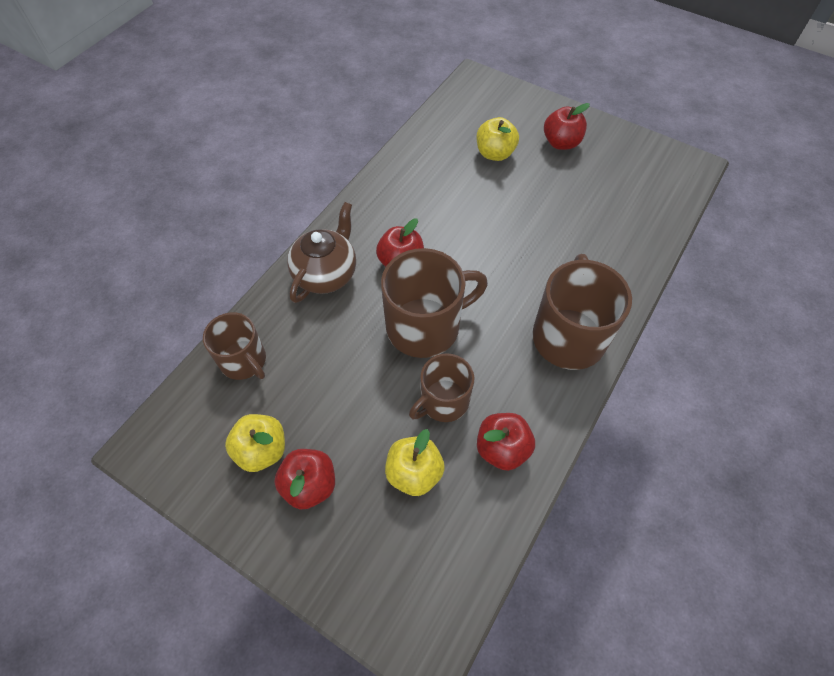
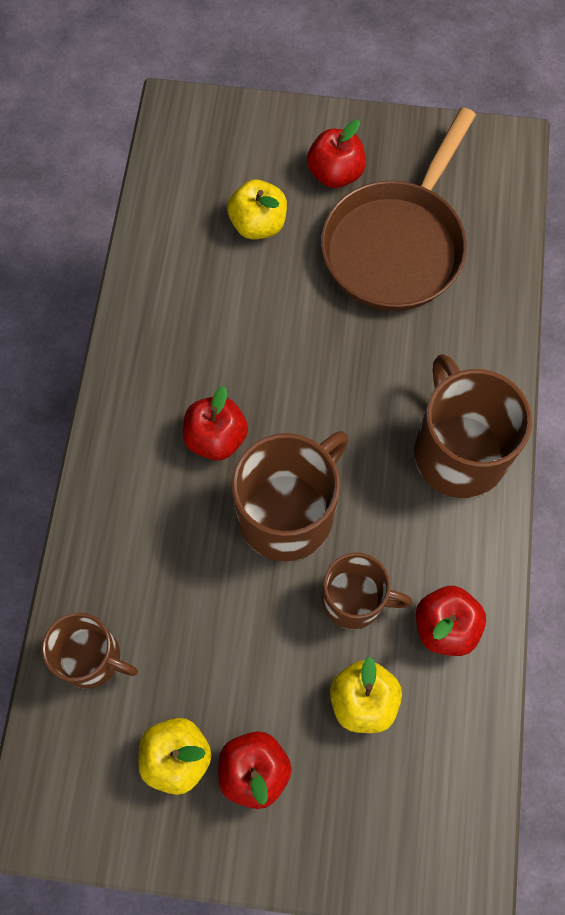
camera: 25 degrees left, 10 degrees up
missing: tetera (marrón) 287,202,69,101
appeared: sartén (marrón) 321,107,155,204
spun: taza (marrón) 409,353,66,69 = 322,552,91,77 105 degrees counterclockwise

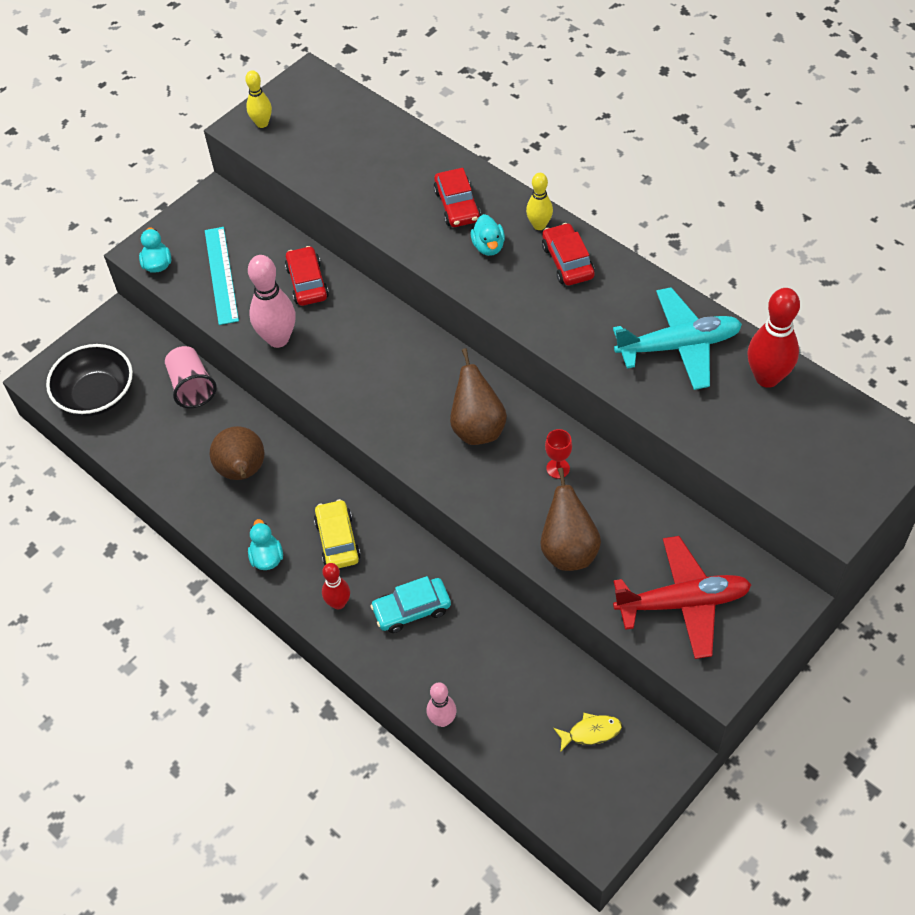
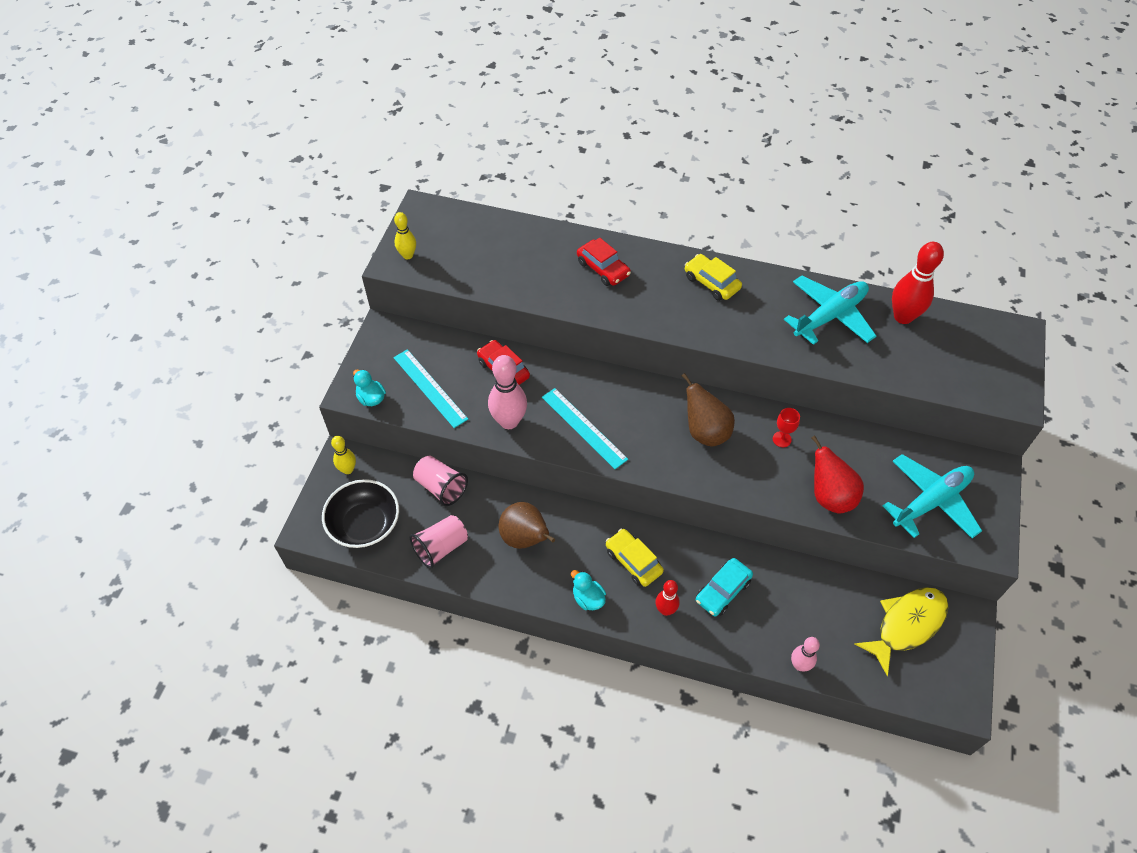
camera: 30 degrees left, 0 degrees up
missing: pato (turquesa) 471,214,34,42
appeared: vaso (rosa) 410,515,58,54; regla (turquesa) 542,388,86,81
relocated: bolo (amarillo) 526,173,27,57 to 331,436,25,38
colour: pera (marrón) 541,468,60,103 to pera (rojo) 811,435,53,78; coche (rojo) 542,223,53,63 to coche (amarillo) 685,254,57,47; avión (rojo) 613,536,139,123 to avión (turquesa) 883,454,99,84
size: pez (amarillo) 554,713,68,38 = 854,587,94,89 x2.03

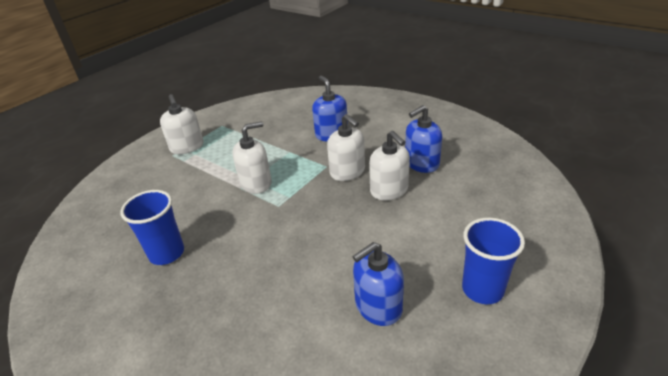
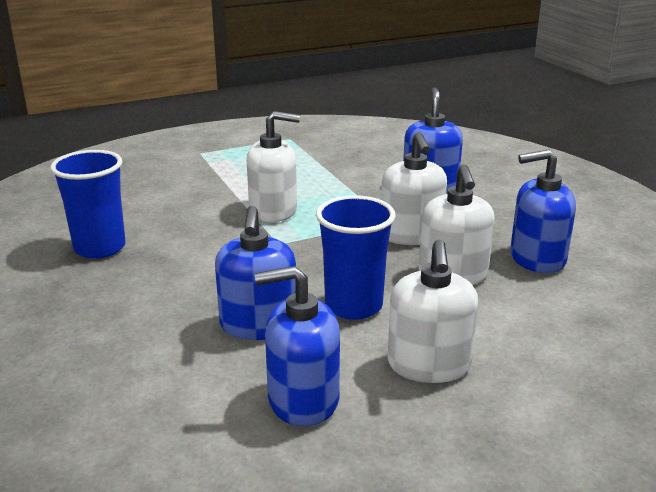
camera: 25 degrees right, 10 degrees down
appeared: dispensador de jabón (azul) 215,206,81,134
relocated: dispensador de jabón (blanco) 160,94,44,60 to 388,239,90,144; vaso (azul) 462,218,63,86 to 316,195,80,125

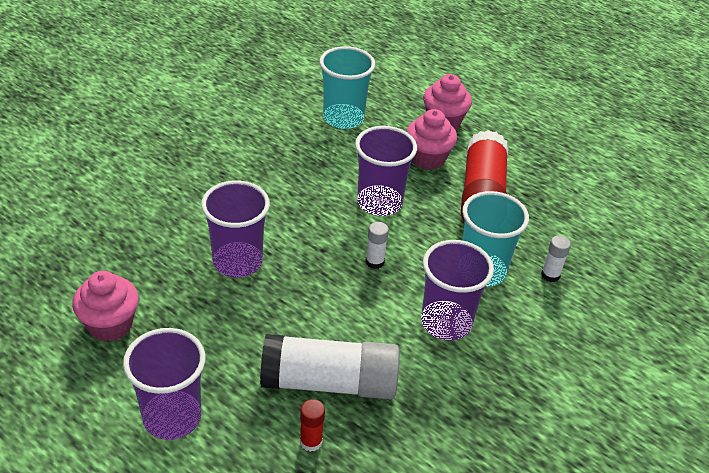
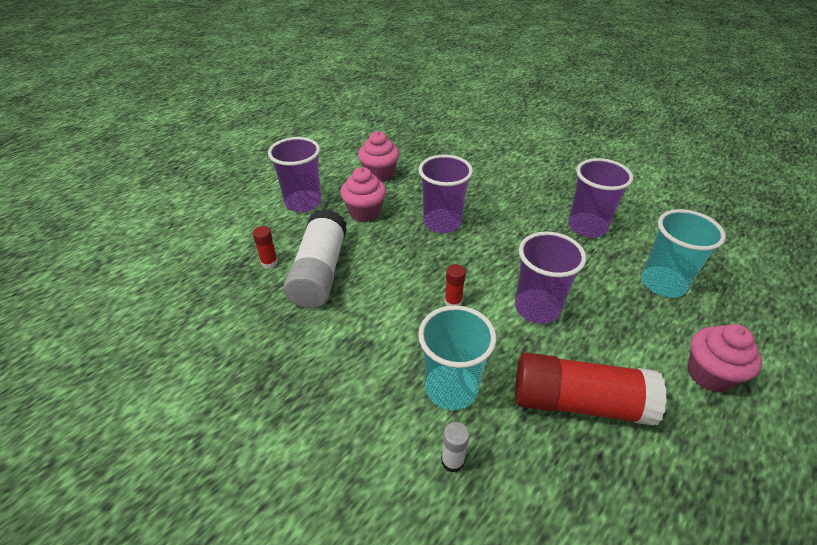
camera: 95 degrees right, 0 degrees up
relocated: magdalena (rosa) 406,109,51,61 to 340,167,46,55; vaso (morado) 421,240,73,100 to 568,158,65,79
colour: barra de pegamento (blanco) 365,222,24,47 to barra de pegamento (rojo) 444,264,22,42

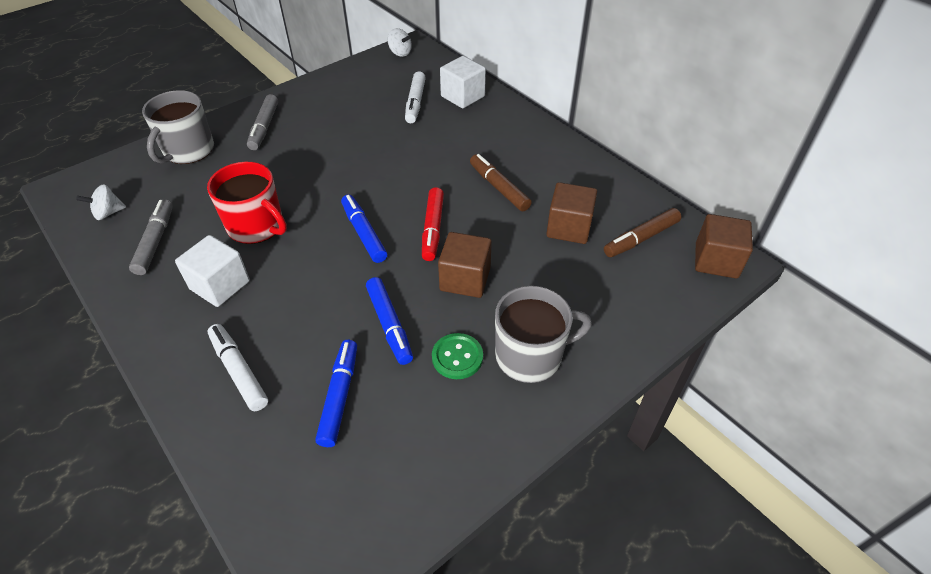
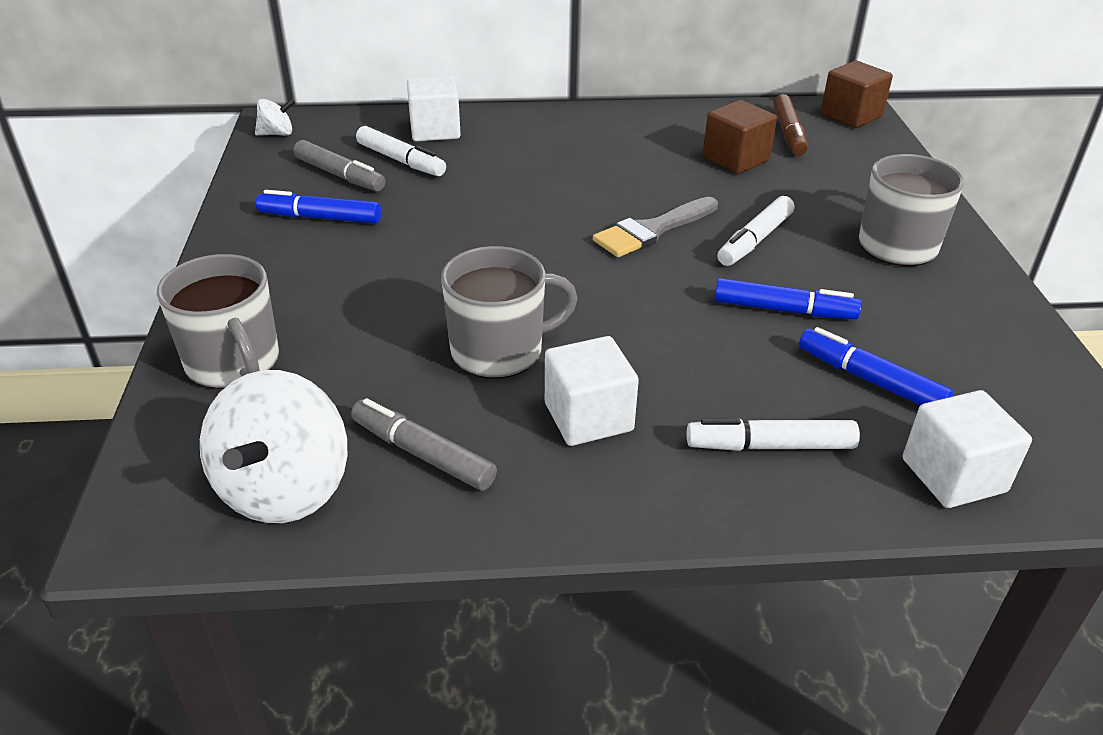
camera: 55 degrees left, 10 degrees down
missing: botón (verde) 432,333,51,46; rotulador (marrón) 470,154,62,57
appeared: cubo (blanco) 903,390,129,118
relocated: rotulador (gris) 247,94,31,56 to 294,140,91,51; rotulador (azul) 341,194,46,69 to 256,190,125,33
exchanged: rotulador (rojo) 422,187,22,74 to pincel (gris) 593,197,125,60; cubo (marrón) 438,232,54,66 to rotulador (blanco) 717,196,77,70
colour: taza (rojo) 207,162,80,82 to taza (gris) 441,246,137,133
size: peonza (blanco) 76,184,50,36 = 200,370,147,153 x2.09

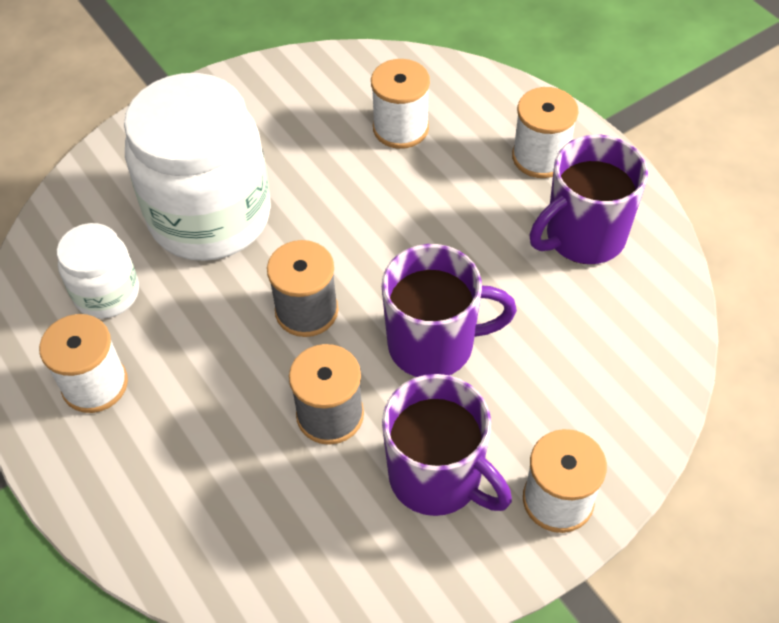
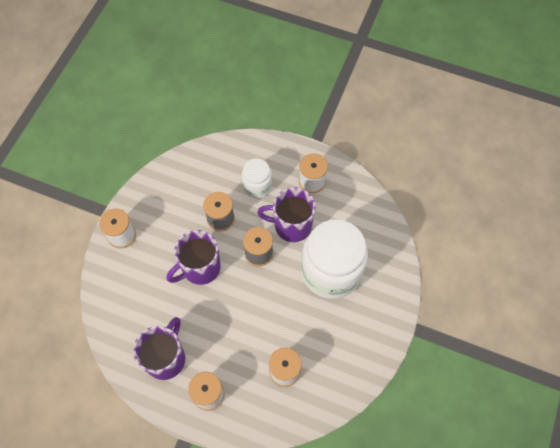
camera: 145 degrees right, 10 degrees up
relocated: tarro (blanco) 57,223,82,96 to 242,159,30,39; taza (morado) 382,374,130,142 to 257,187,59,55

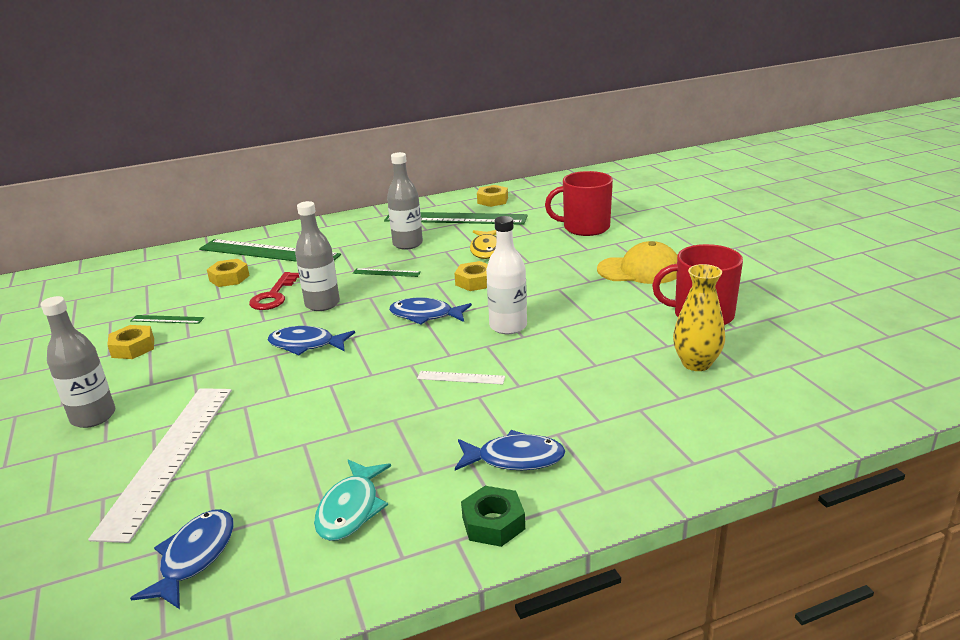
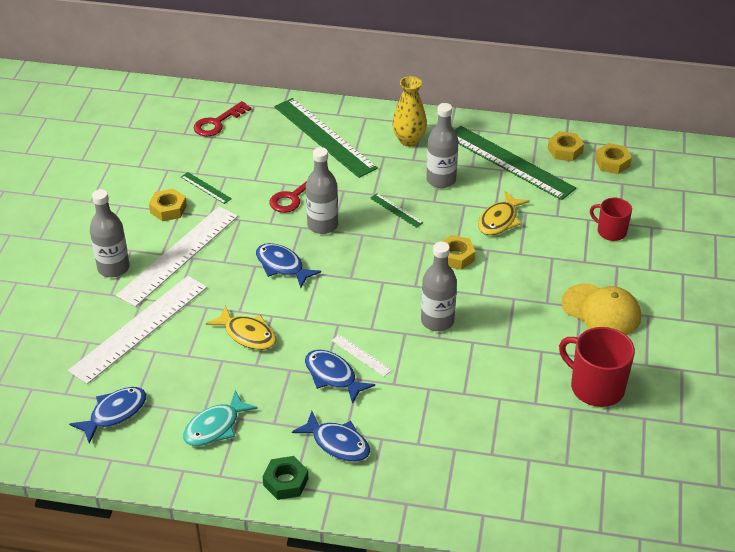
camera: 30 degrees right, 15 degrees up
appeared: regla (blanco) 116,207,122,100; llave (rojo) 194,101,57,36; pez (amarillo) 206,305,70,45
relocated: tuerca (amarillo) 207,259,43,28 to 595,143,37,31; pez (azul) 389,298,83,27 to 305,350,70,54; florero (amarillo) 673,264,52,107 to 392,76,35,71
colour: botella (blanco) 486,216,41,118 to botella (gris) 421,241,36,90
size: taza (rojo) 545,171,68,65 = 590,198,42,43 x0.61

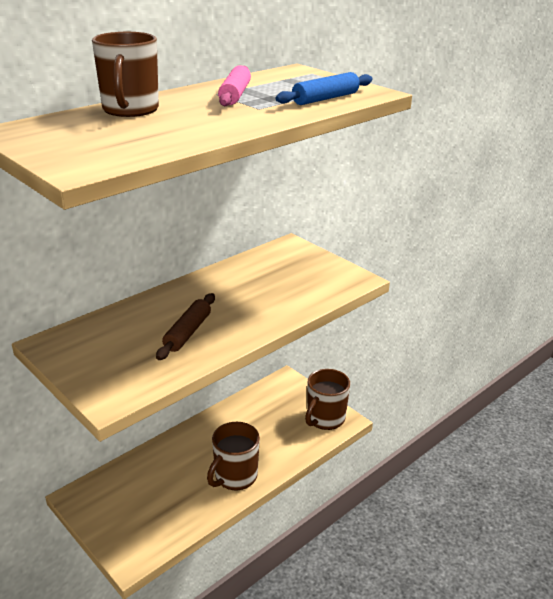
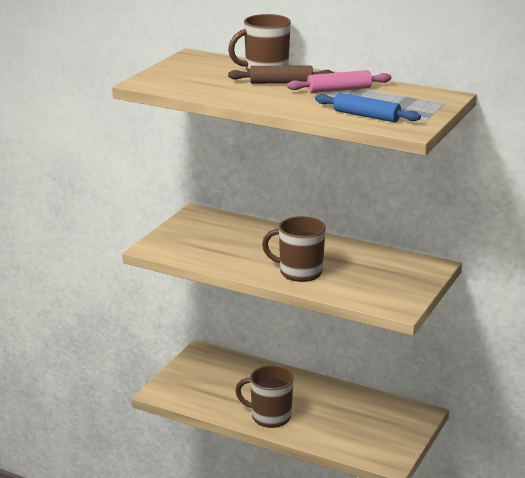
camera: 70 degrees right, 5 degrees down
relocated: rodillo (marrón) 156,293,59,67 to 228,66,106,18; taza (marrón) 305,369,45,61 to 262,216,64,66

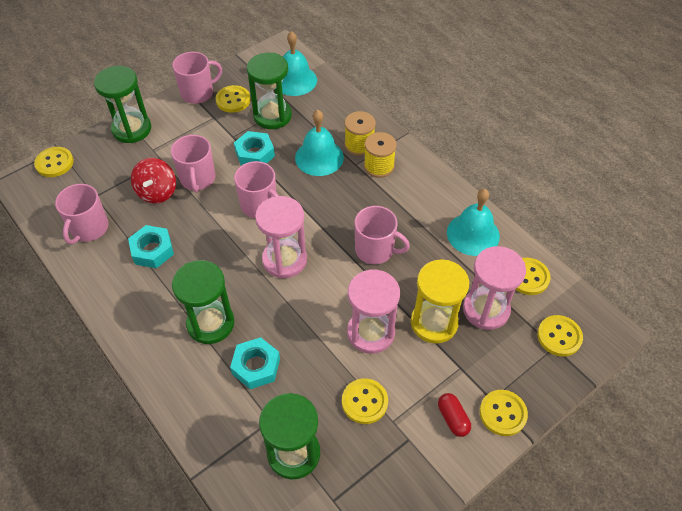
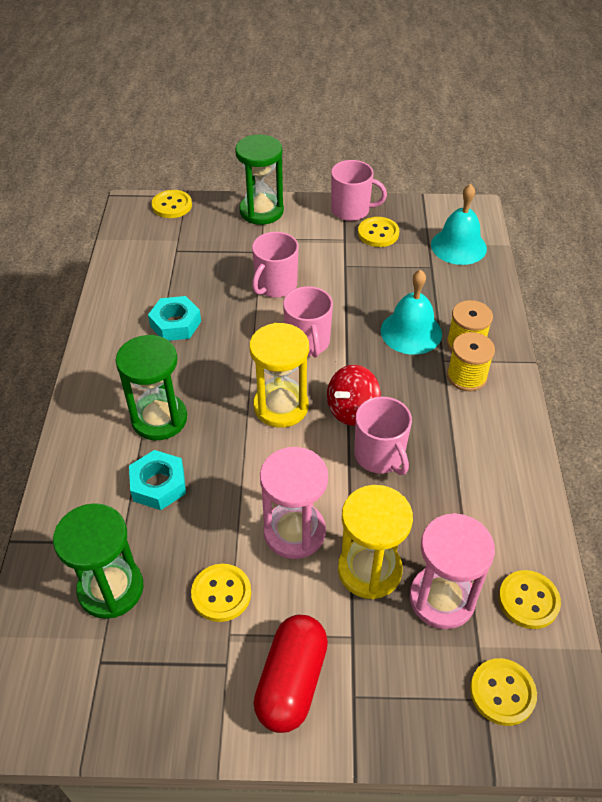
camera: 40 degrees right, 5 degrees down
missing: taza (rosa) 55,184,54,60; tuerca (turquesa) 234,131,41,35; reloj de arena (verde) 247,52,45,77; campana (turquesa) 447,189,53,67; botón (amarillo) 480,390,48,46
relocated: peonza (rojo) 131,158,45,46 to 327,365,54,61
colour: reloj de arena (rosa) 255,196,52,82 to reloj de arena (amarillo) 249,323,60,105
size: cápsula (rojo) 438,393,33,44 = 254,615,74,118 x1.85

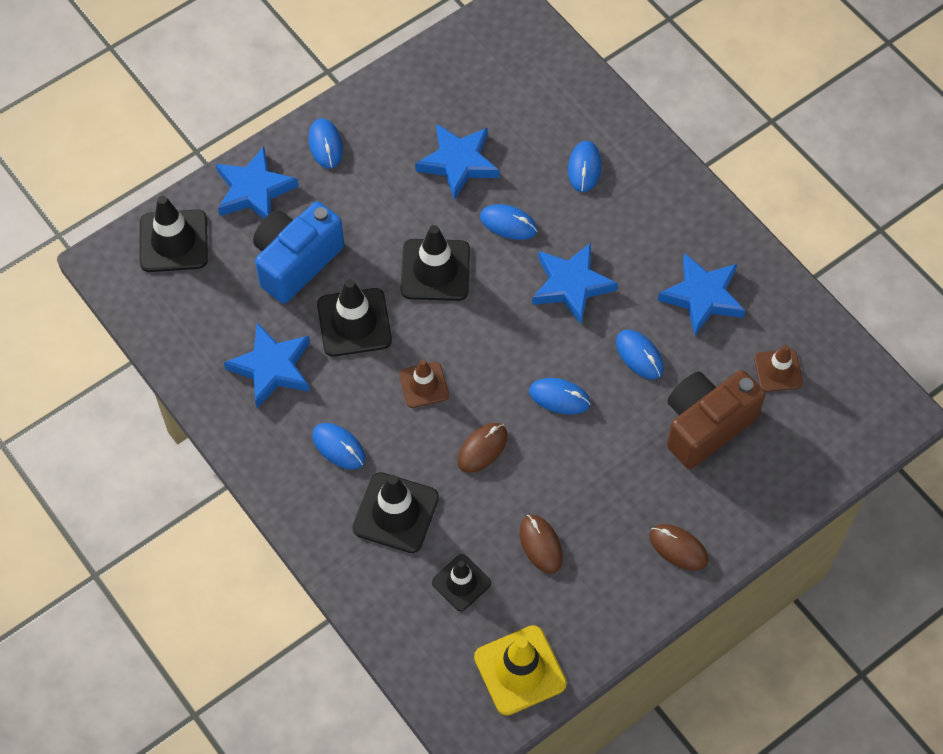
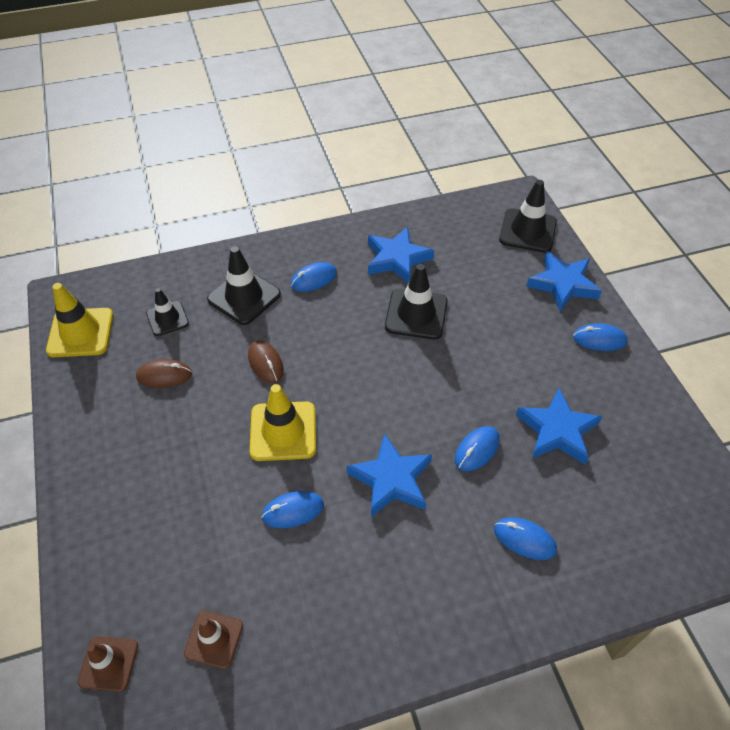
camera: 110 degrees right, 10 degrees down
missing: cámara (azul) 253,201,91,103; cono de tráfico (negro) 401,225,69,76; ratón (marrón) 650,524,58,47; estrella (azul) 658,253,87,82; cámara (marrón) 667,370,98,99
relocated: cono de tráfico (marrón) 399,359,50,49 to 78,636,60,56
exchanged: ratón (azul) 529,378,62,37 to cono de tráfico (amarillo) 250,384,66,77

